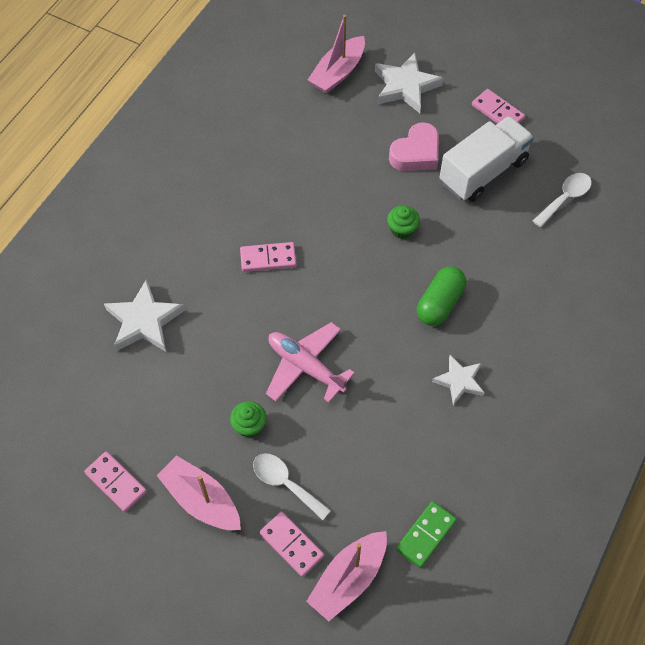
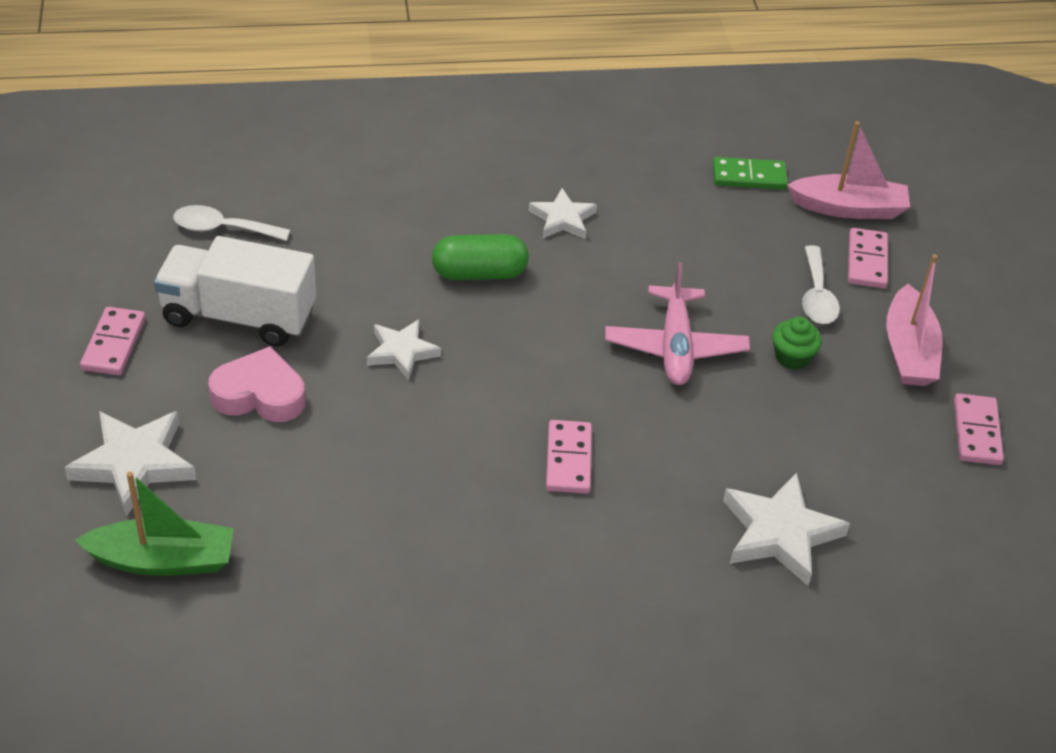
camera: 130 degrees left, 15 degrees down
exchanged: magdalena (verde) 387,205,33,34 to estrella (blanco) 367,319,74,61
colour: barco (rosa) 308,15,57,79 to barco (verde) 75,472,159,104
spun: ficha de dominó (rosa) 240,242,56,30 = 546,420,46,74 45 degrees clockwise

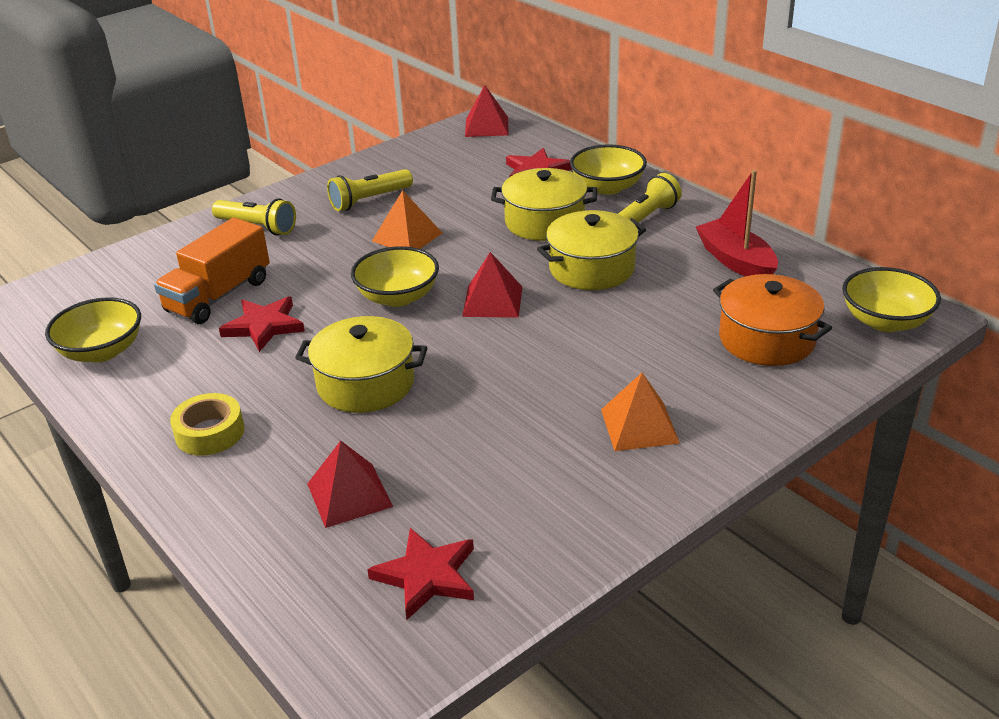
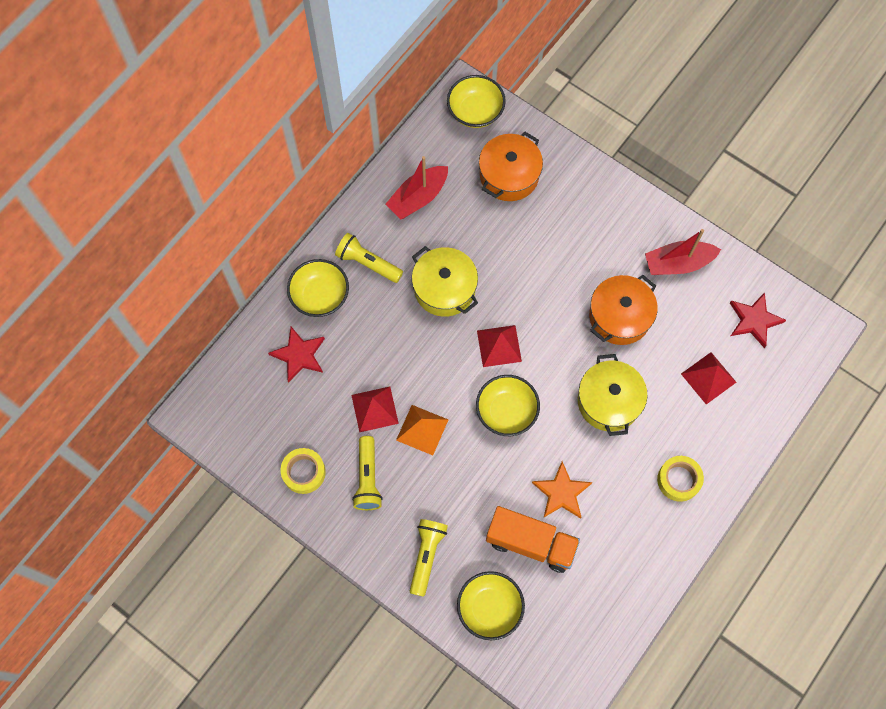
camera: 105 degrees left, 35 degrees up
missing: olla (amarillo) 491,168,106,73; pirámide (naranja) 601,373,79,78
appeared: cinta adhesiva (amarillo) 281,448,45,46; olla (naranja) 589,275,69,70; barco (rojo) 645,229,76,46
relocated: cuenco (amarillo) 45,297,96,66 to 457,571,68,69; pirámide (rojo) 465,85,43,52 to 351,386,48,46
colour: estrella (rojo) 219,297,86,55 to estrella (naranja) 532,461,60,58
spun: lámpara de mano (amarillo) 327,169,86,42 = 352,436,31,74 45 degrees clockwise

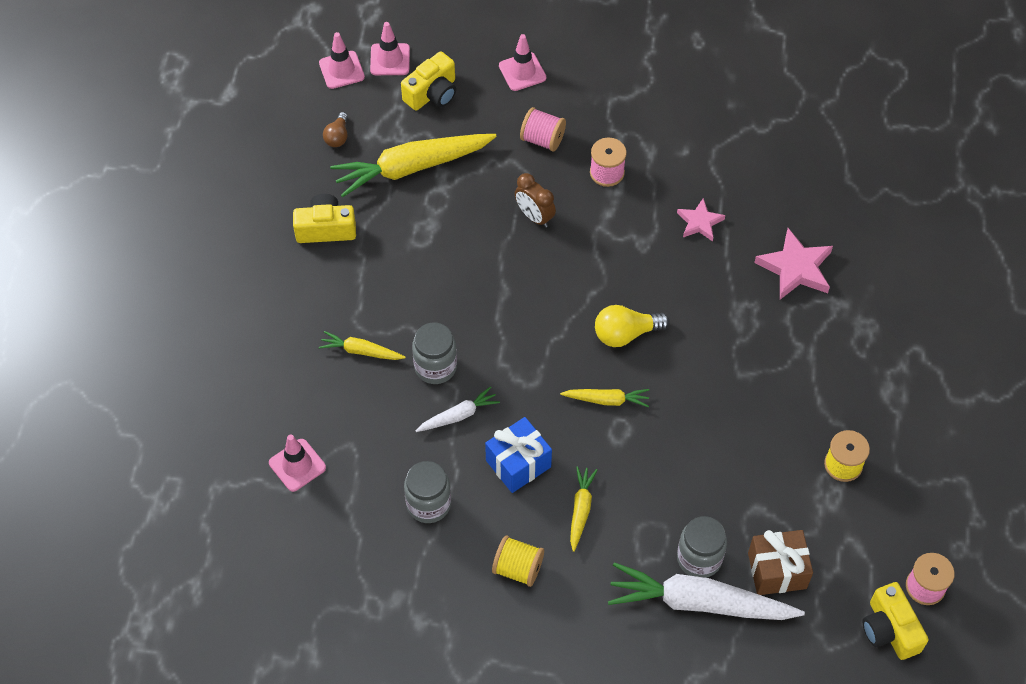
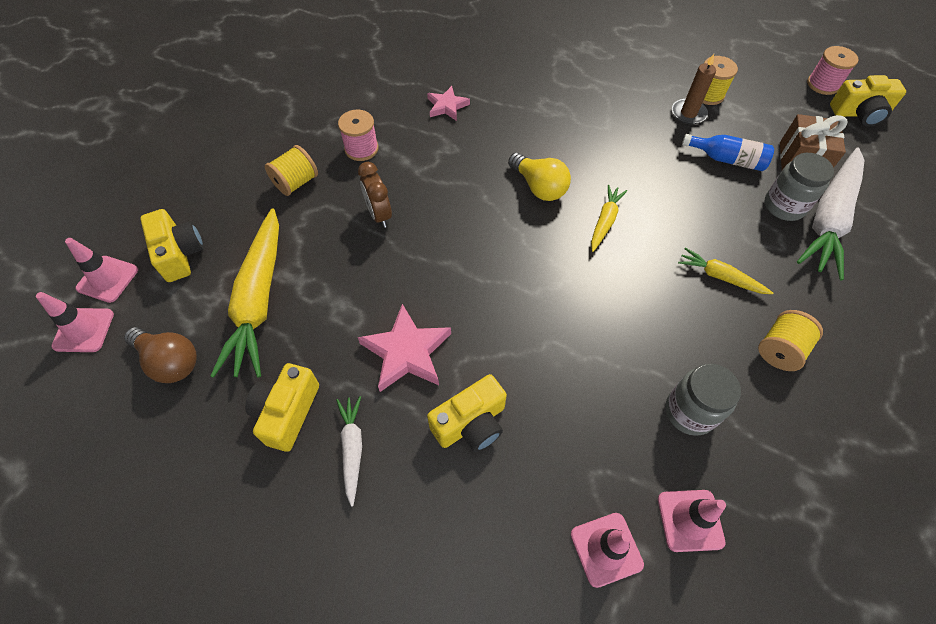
camera: 70 degrees left, 0 degrees up
missing: tarro (gris) 412,322,45,62; regalo (azul) 485,417,67,76
appeared: vela (marrón) 672,54,44,70; botella (azul) 682,134,92,37
relocated: zanahoria (blanco) 415,386,85,46 to 336,396,26,111; cono de tráfico (rosa) 499,34,47,57 to 658,490,68,62; estrella (rosa) 754,228,79,72 to 358,304,93,88
exchanged: zanahoria (amarillo) 319,331,87,29 to cámara (amarillo) 427,374,80,78
colour: carrete (rosa) 520,107,46,45 to carrete (amarillo) 265,145,53,51
spun: despertador (marrón) 515,173,41,55 = 358,162,34,66 90 degrees clockwise; bombilla (amarillo) 595,305,75,42 = 508,153,63,48 45 degrees counterclockwise
size: bombilla (marrón) 323,112,25,35 = 124,327,73,56 x1.61

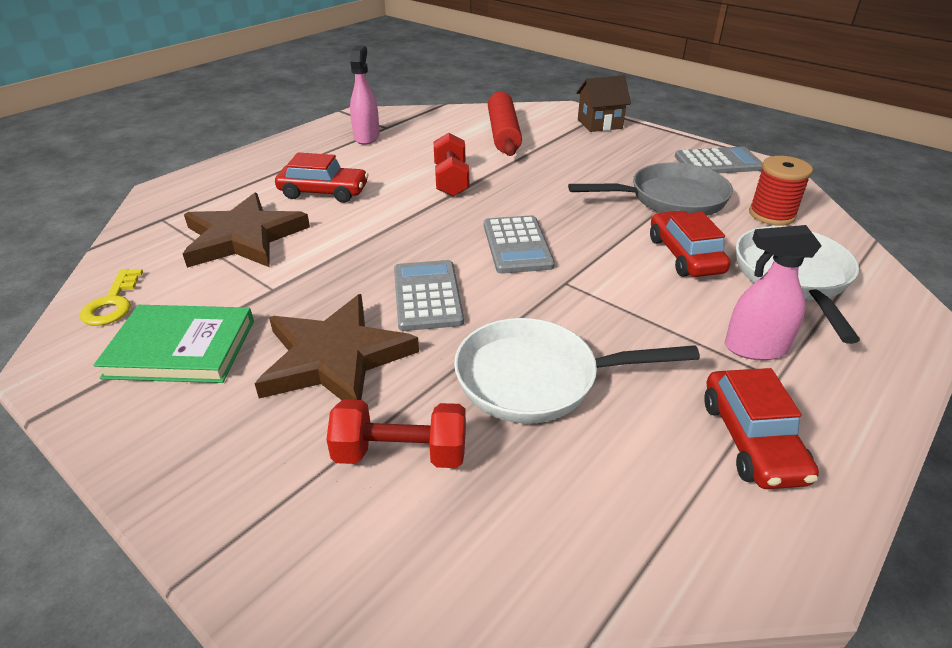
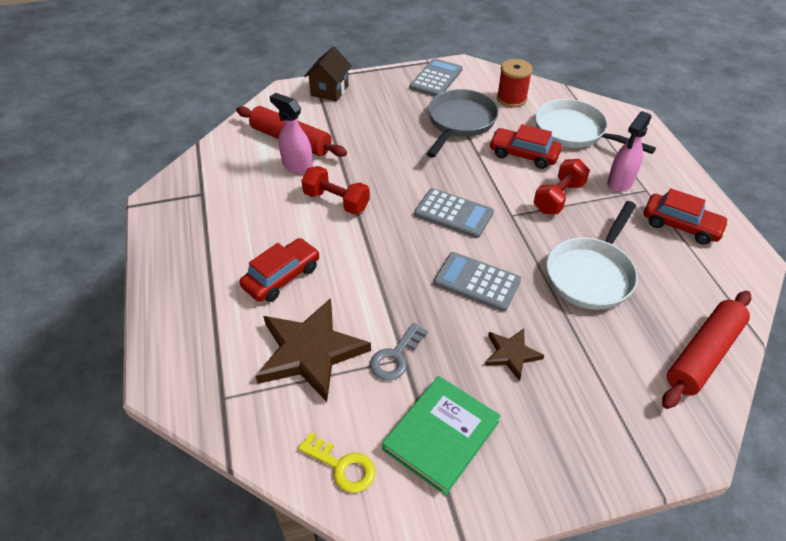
camera: 55 degrees left, 10 degrees up
appeared: llave (gris) 370,323,58,57; rodillo (rojo) 662,291,89,118
relocated: mancuerna (rojo) 326,399,140,69 to 534,159,56,55; pulverizador (rosa) 350,46,30,99 to 270,93,43,82
size: estrella (marrón) 254,294,165,106 = 485,328,59,53 x0.51

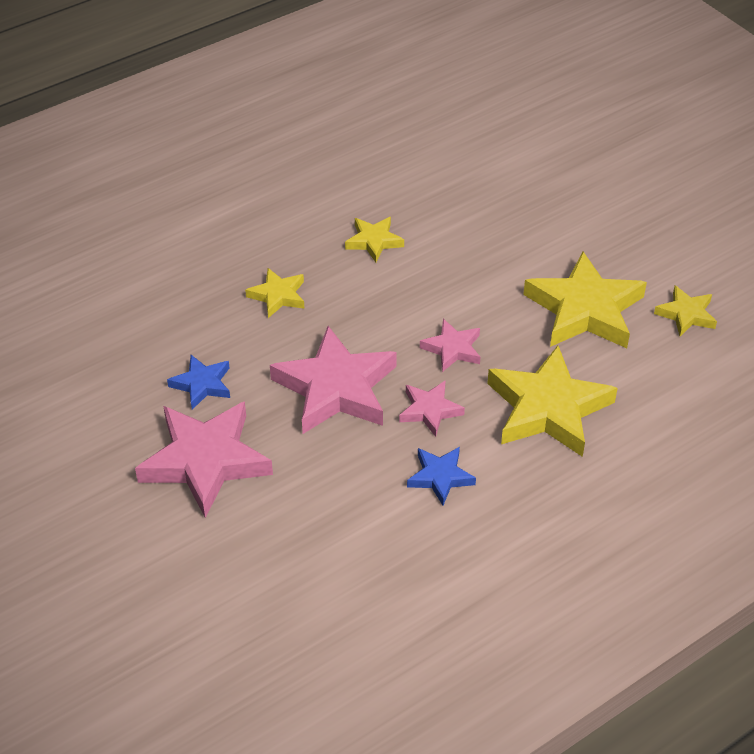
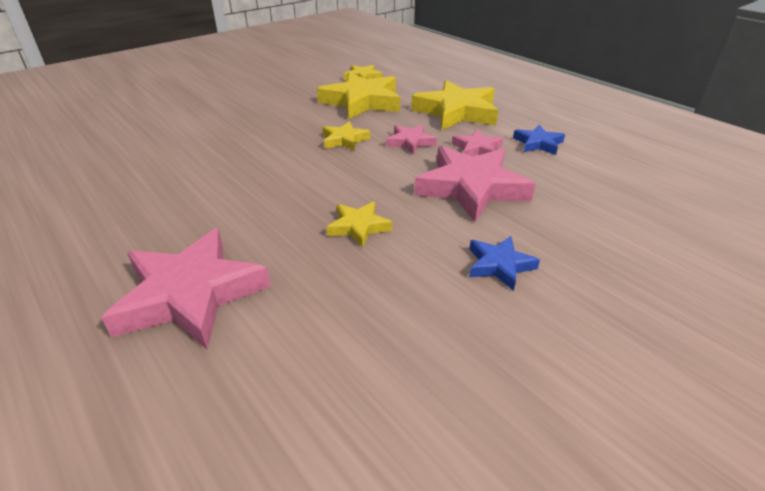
camera: 95 degrees left, 10 degrees down
relocated: estrella (rosa) 135,401,138,117 to 101,228,170,121; estrella (amarillo) 345,217,59,45 to 322,121,48,30

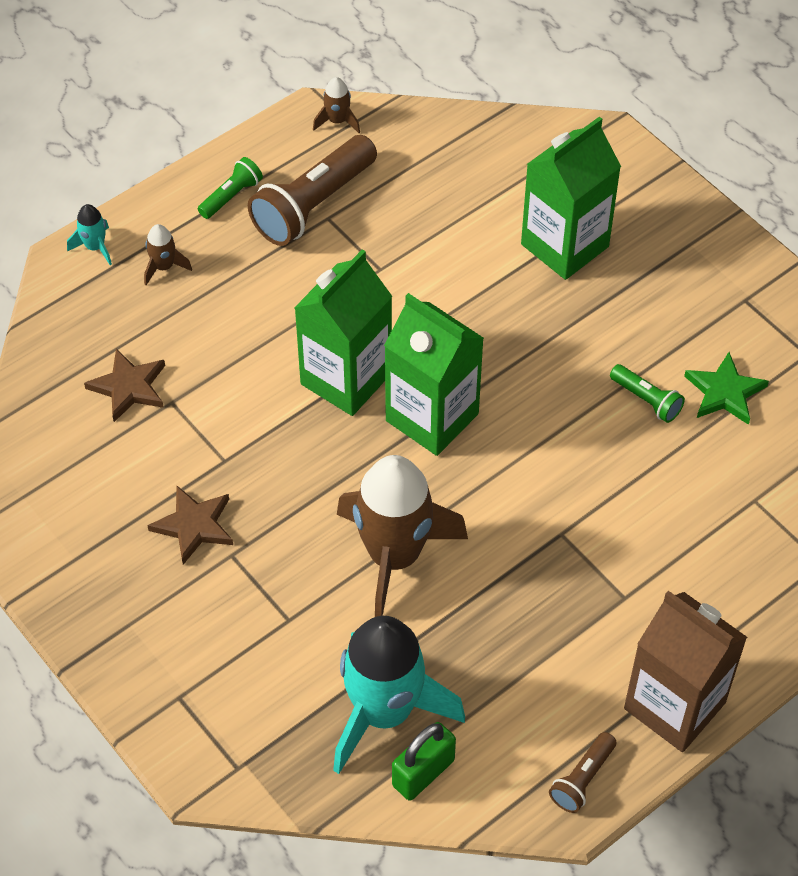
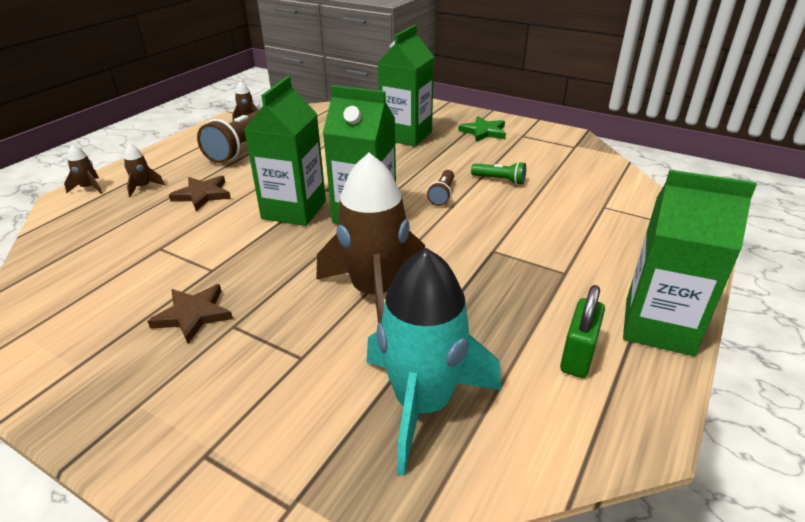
camera: 20 degrees left, 20 degrees down
missing: lámpara de mano (verde) 198,157,65,62
relocated: estrella (marrón) 84,349,81,73 to 169,176,62,35; candado (verde) 392,722,64,79 to 560,285,45,93; lámpara de mano (marrón) 549,732,67,81 to 427,170,27,36; estrella (verde) 684,352,85,73 to 458,116,48,26
colour: cohete (turquesa) 67,204,45,61 to cohete (marrón) 64,144,38,50; cartón de leche (marrón) 624,591,123,161 to cartón de leche (verde) 623,170,134,186

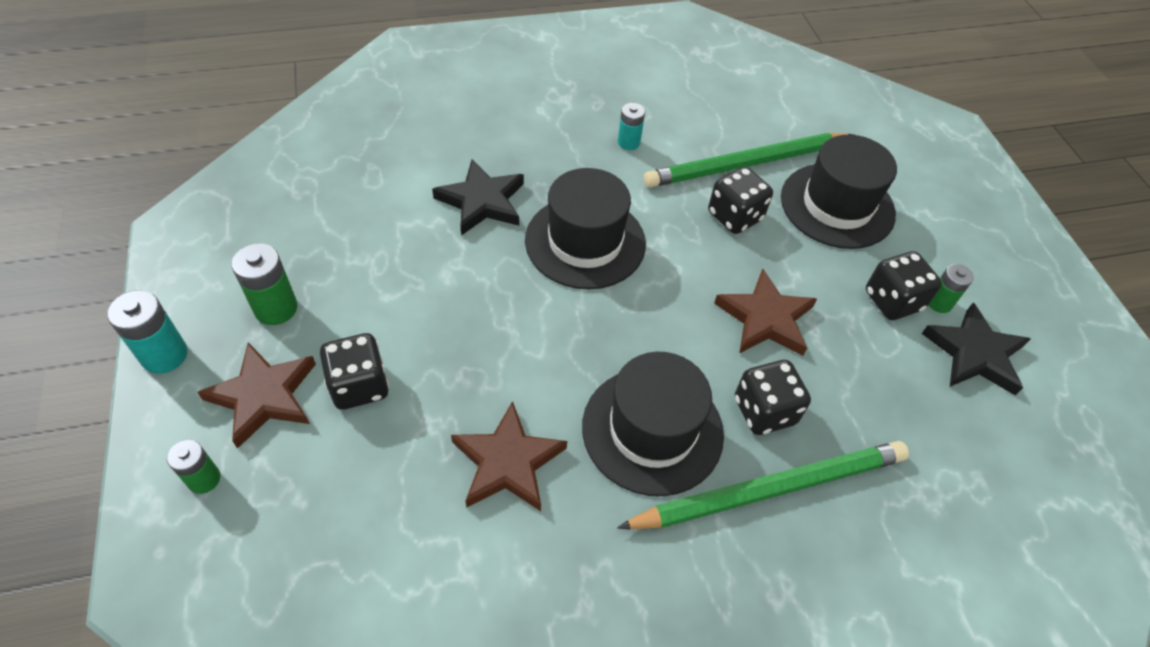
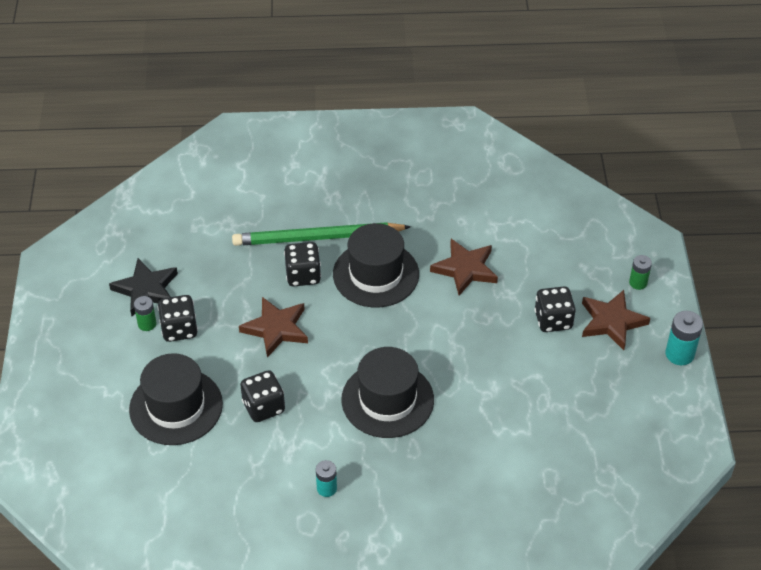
camera: 165 degrees left, 5 degrees down
missing: pila (verde) 231,243,66,82; estrella (negro) 432,159,92,77; lápiz (verde) 644,133,210,54

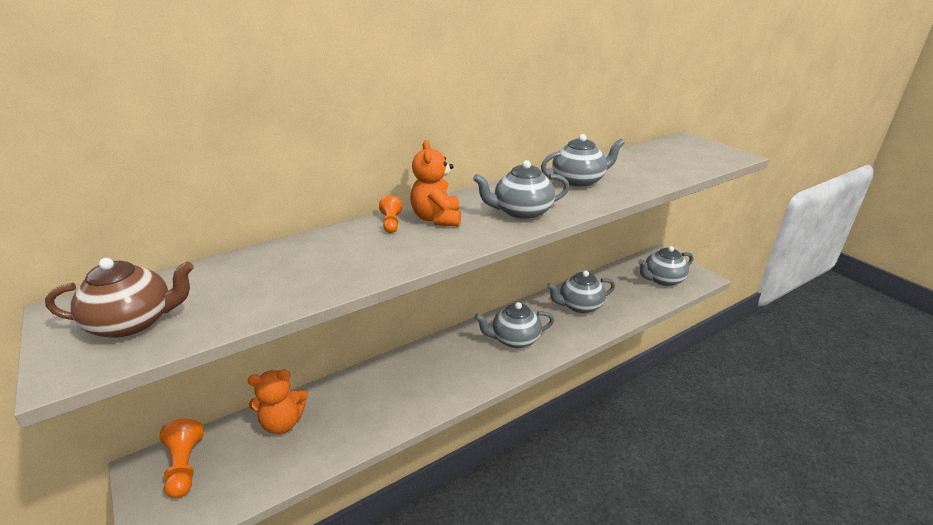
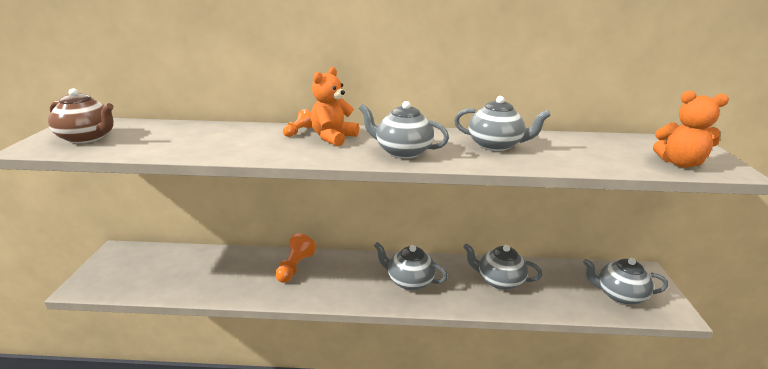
camera: 35 degrees right, 5 degrees down
relocated: peón (naranja) 160,419,44,79 to 275,234,41,49; osito (naranja) 248,370,60,64 to 653,90,76,78

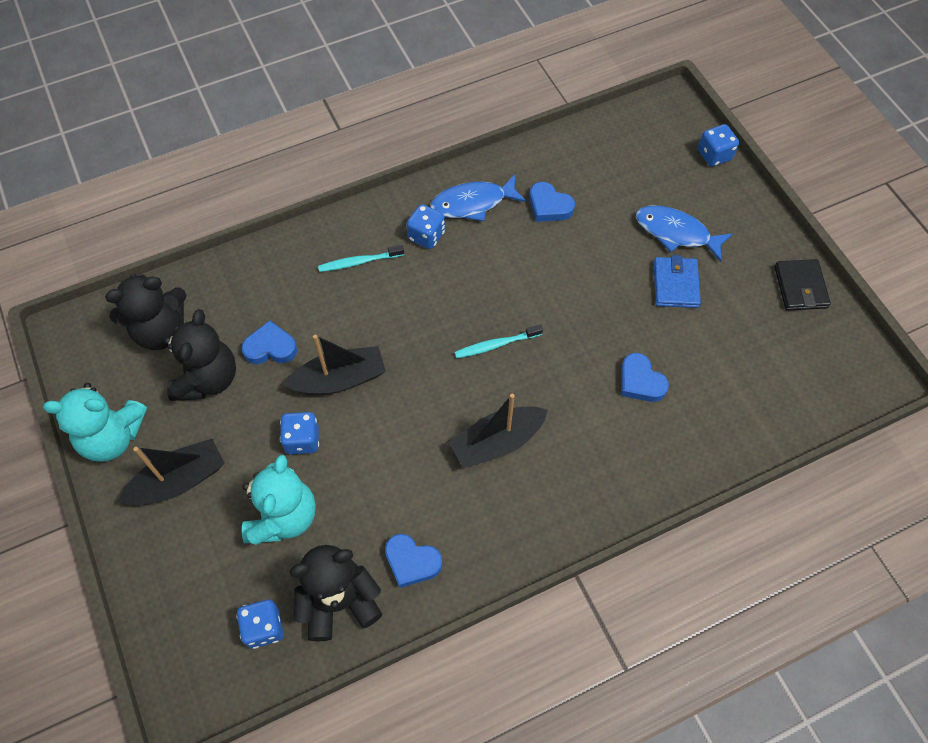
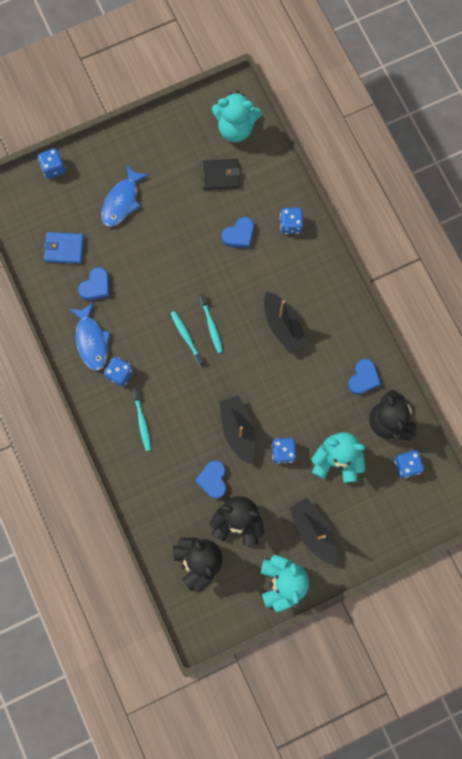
camera: 90 degrees left, 15 degrees up
appeared: cepillo de dientes (turquesa) 170,311,34,55; osito (turquesa) 212,91,50,51; dado (azul) 280,207,23,27
relocated: cartera (azul) 654,255,47,53 to 43,232,41,32; cartera (negro) 775,259,56,52 to 202,159,38,31

